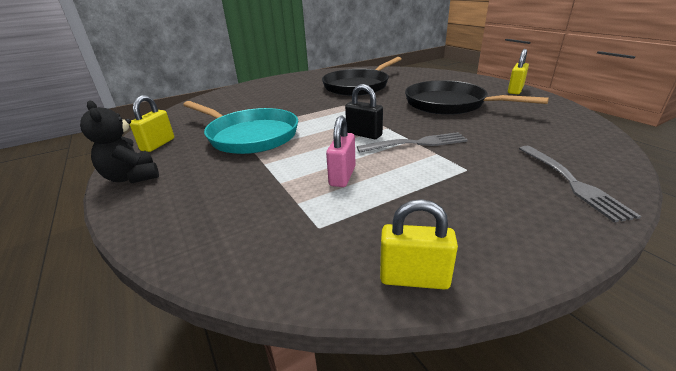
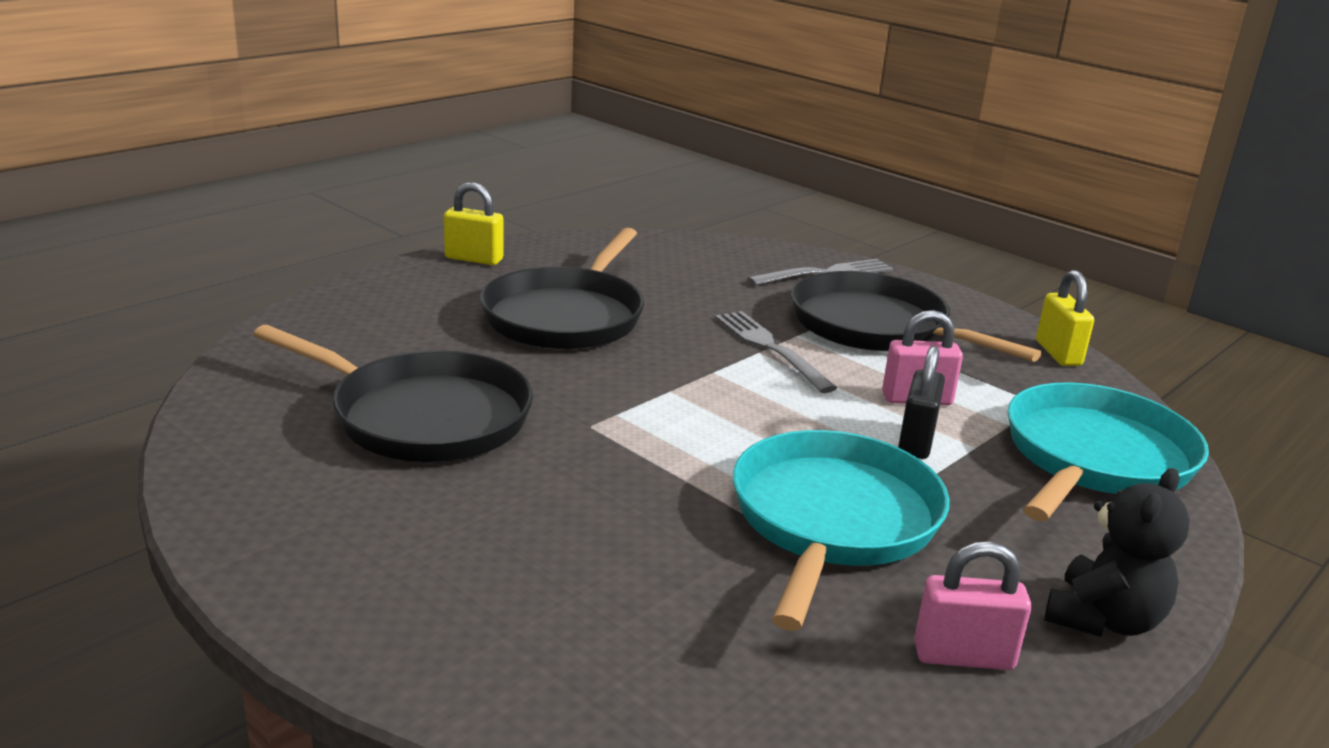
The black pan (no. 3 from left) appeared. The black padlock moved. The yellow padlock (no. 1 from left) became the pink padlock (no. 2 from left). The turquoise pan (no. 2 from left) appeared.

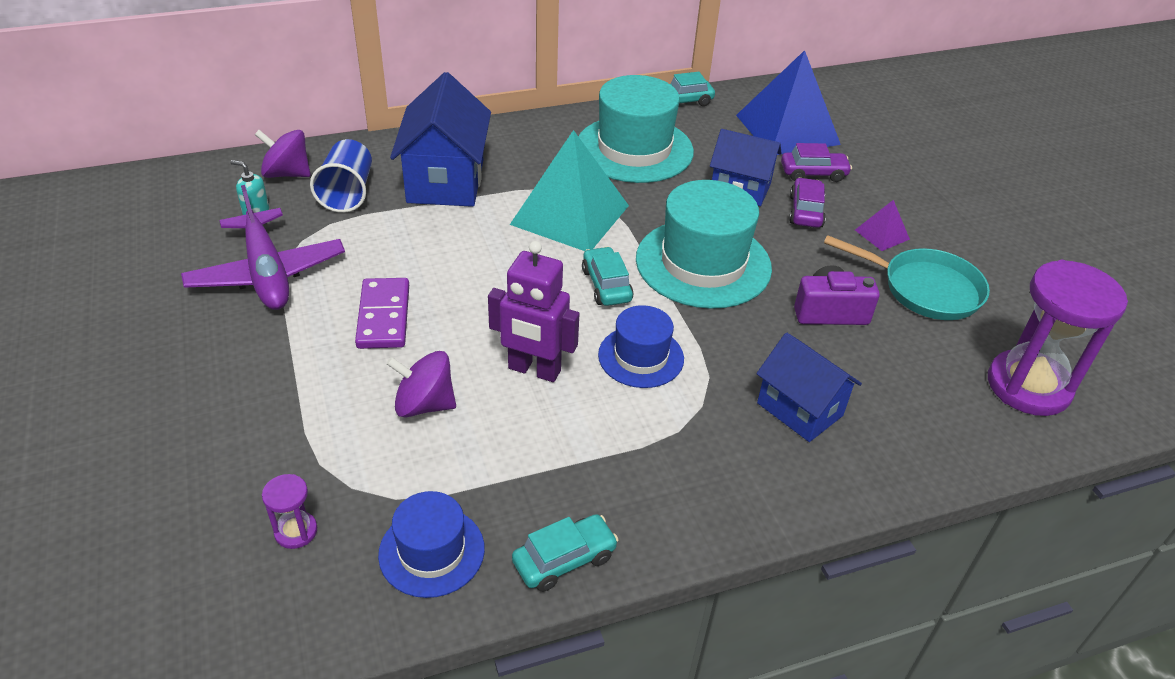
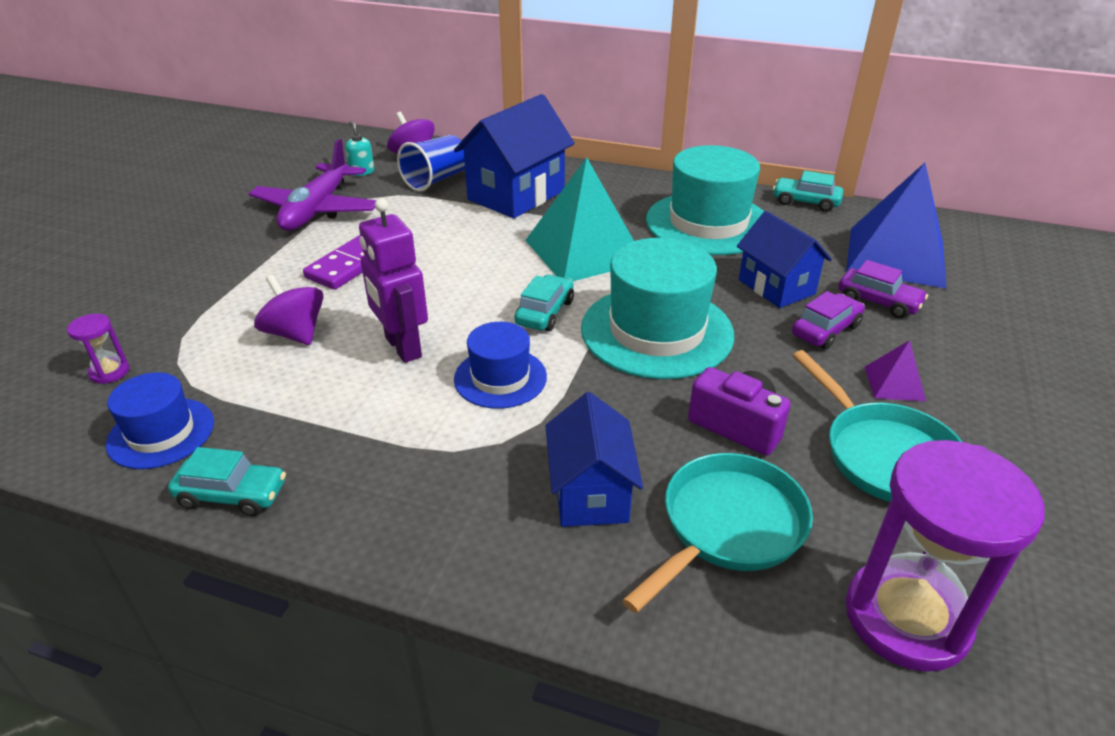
The turquoise pan (no. 1 from left) appeared.

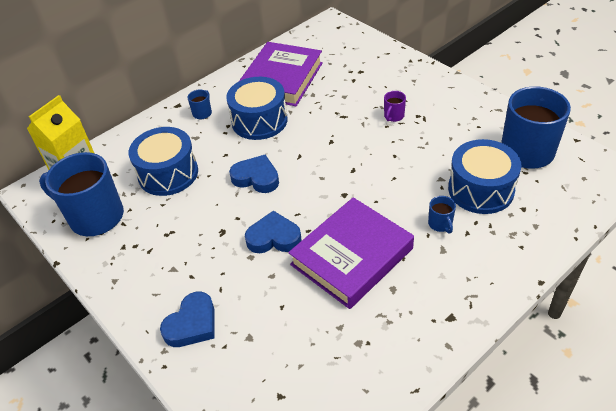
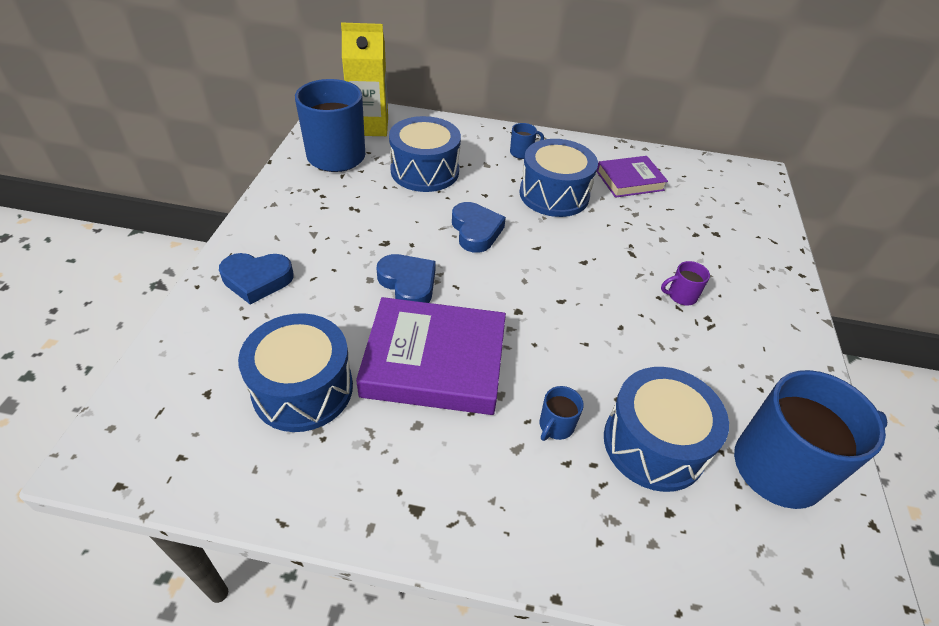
The blue drum (no. 1 from left) appeared. The purple book (no. 1 from left in the first image) changed to 0.58 times the size.

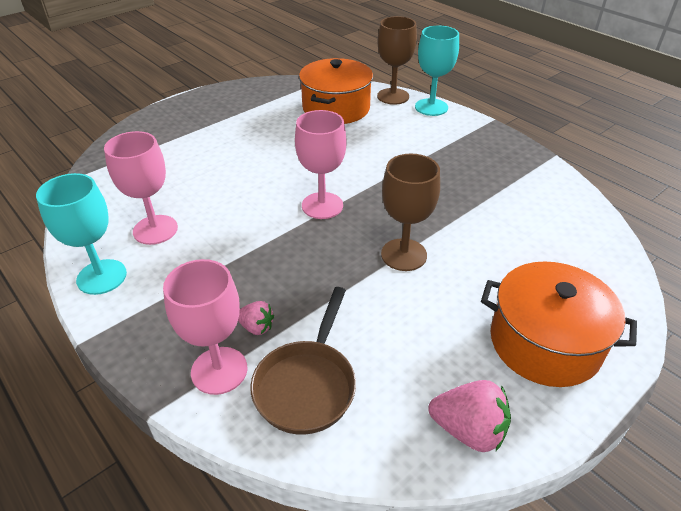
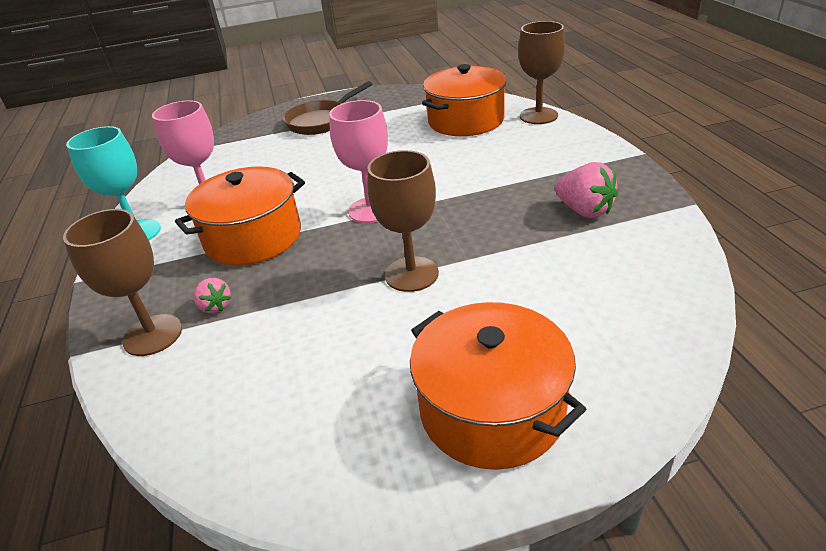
The pink goblet (no. 2 from left) became the brown goblet (no. 1 from left). The orange pot (no. 1 from left) appeared. The brown pan moved. The pink strawberry (no. 2 from left) moved. The turquoise goblet (no. 2 from left) disappeared.

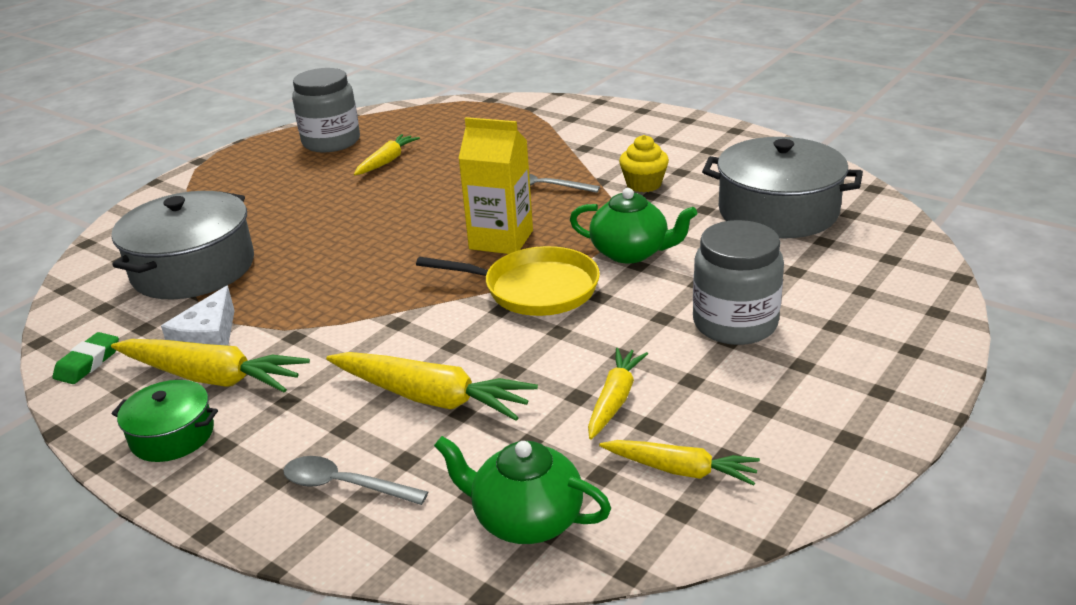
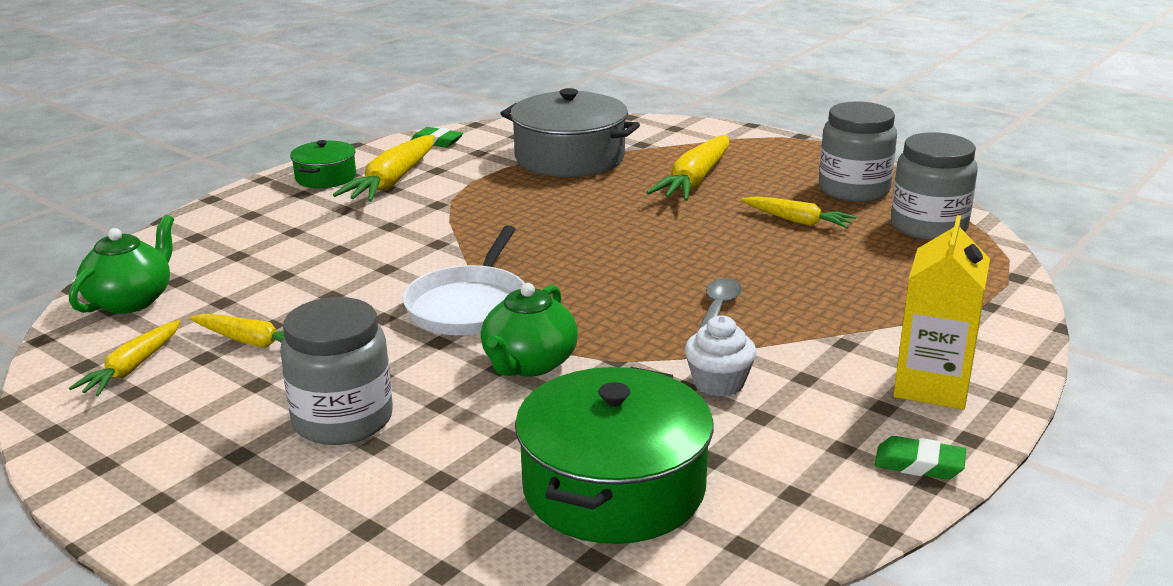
The yellow pan became the white pan. The grey pot (no. 2 from left) became the green pot (no. 2 from left). The yellow carrot (no. 3 from left in the first image) moved. The yellow cupcake became the white cupcake. The green eraser (no. 2 from left) appeared. The grey jar (no. 3 from left) appeared. The yellow carton moved. The white cheese disappeared. The grey spoon (no. 1 from left) disappeared.

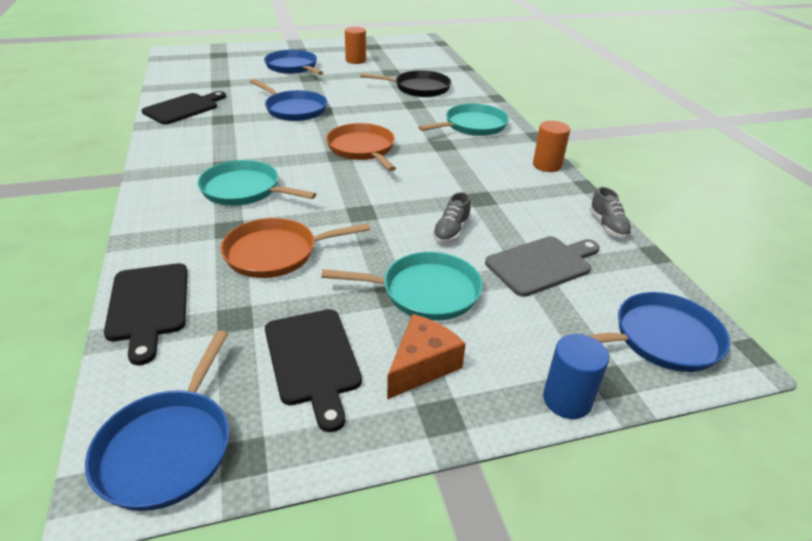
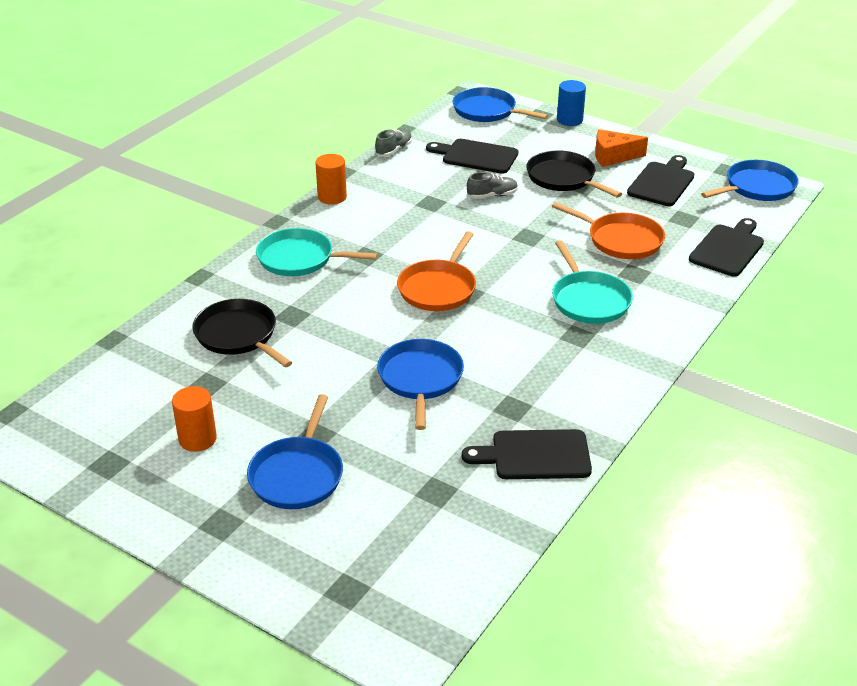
The grey cutting board became the black cutting board (no. 1 from left). The turquoise pan (no. 2 from left) became the black pan (no. 2 from left).

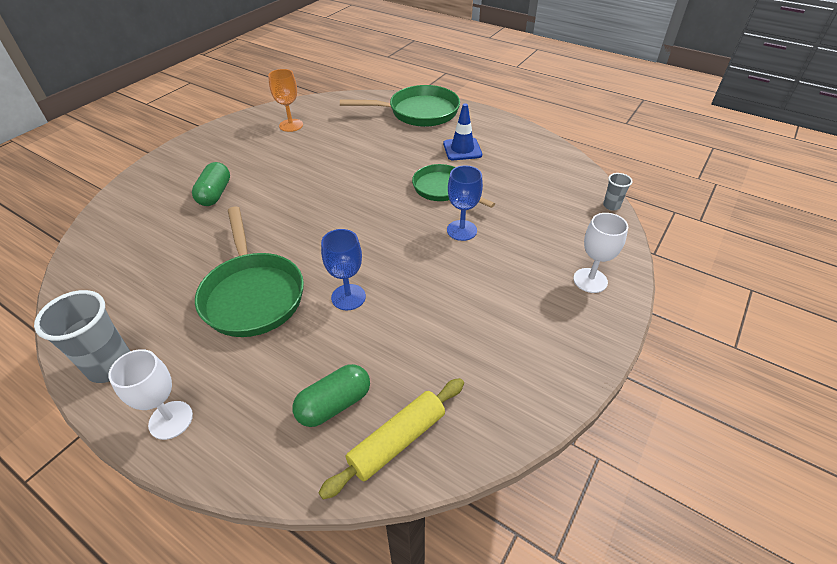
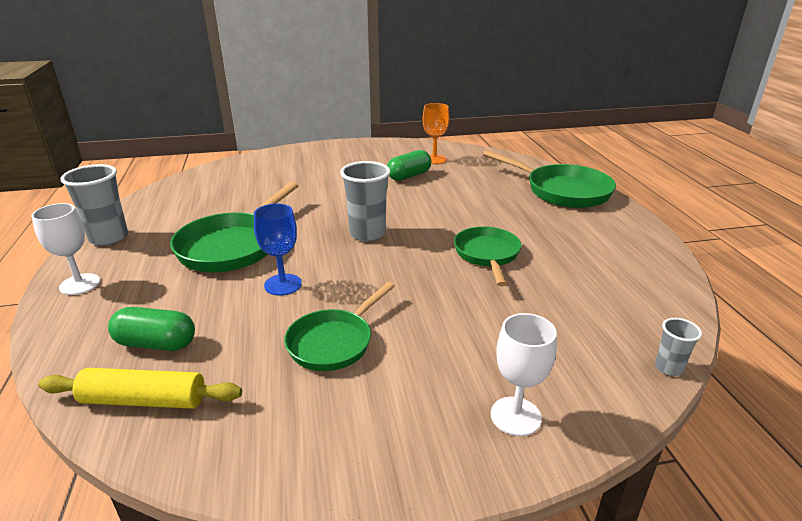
The green pan (no. 2 from left) appeared. The grey cup (no. 2 from left) appeared. The green capsule (no. 1 from left in the first image) moved. The blue traffic cone disappeared. The blue goblet (no. 2 from left) disappeared.

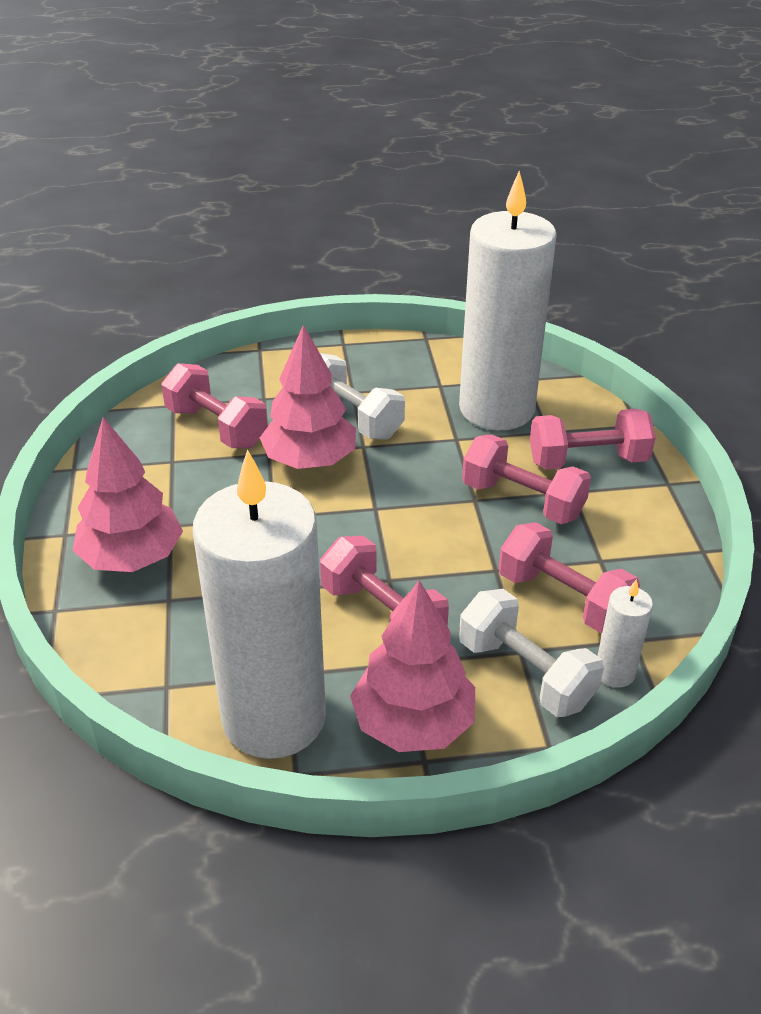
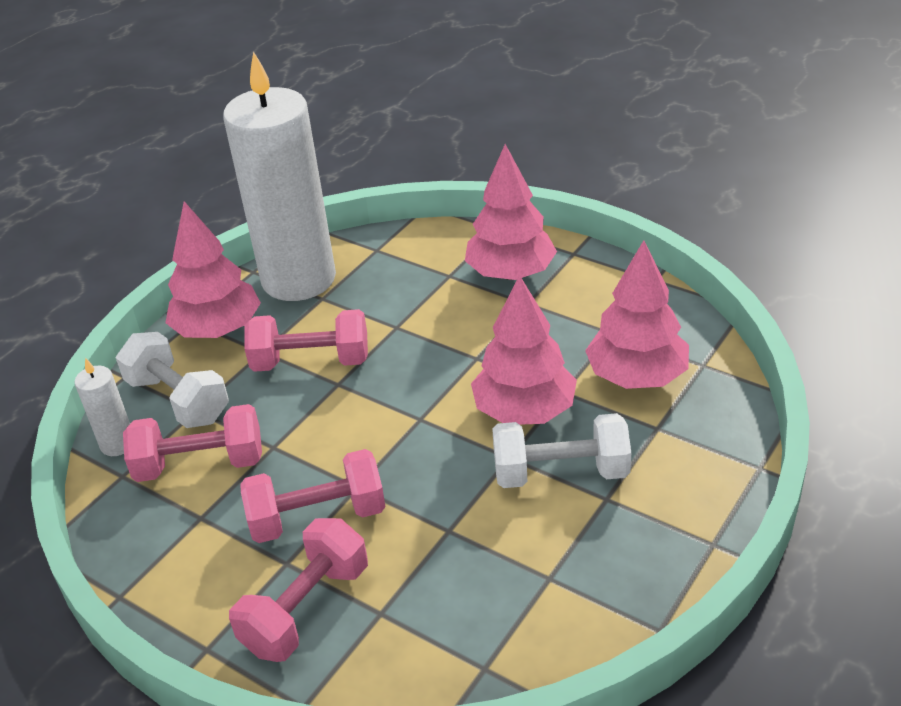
The white dumbbell (no. 2 from left in the first image) turned 45 degrees clockwise. The pink dumbbell (no. 1 from left) was replaced by the pink tree (no. 4 from left). The white candle (no. 2 from left) disappeared.

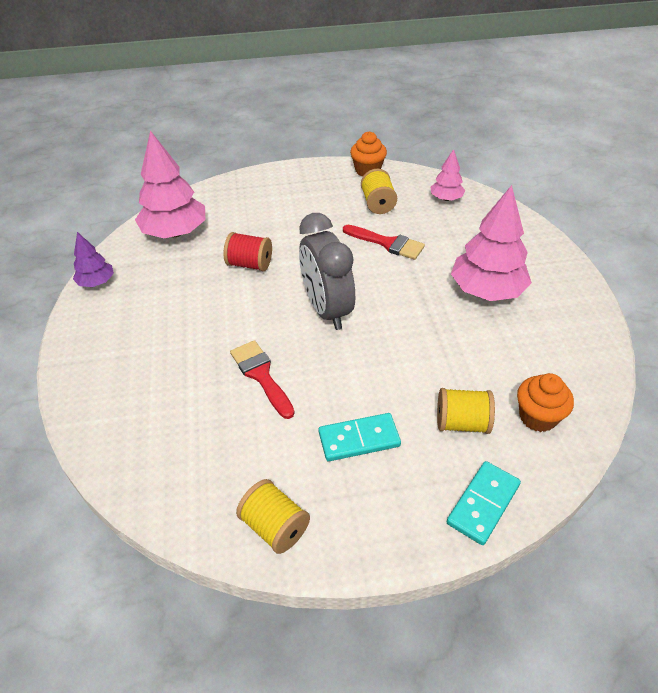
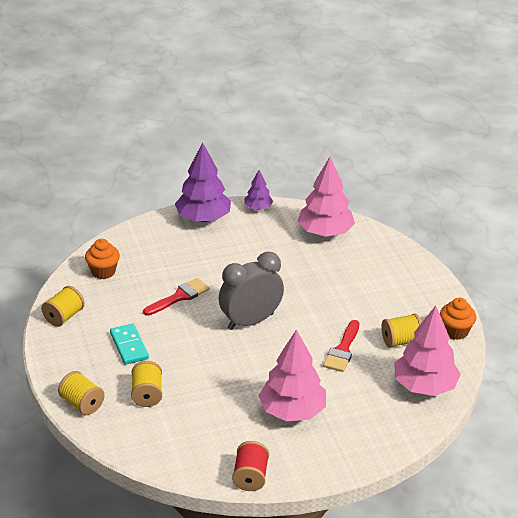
The turquoise domino (no. 2 from left) was replaced by the yellow spool (no. 2 from left). The orange cupcake (no. 2 from left in the first image) moved. The purple tree (no. 1 from left) appeared. The red spool moved. The pink tree (no. 2 from left in the first image) changed to 1.90 times the size.

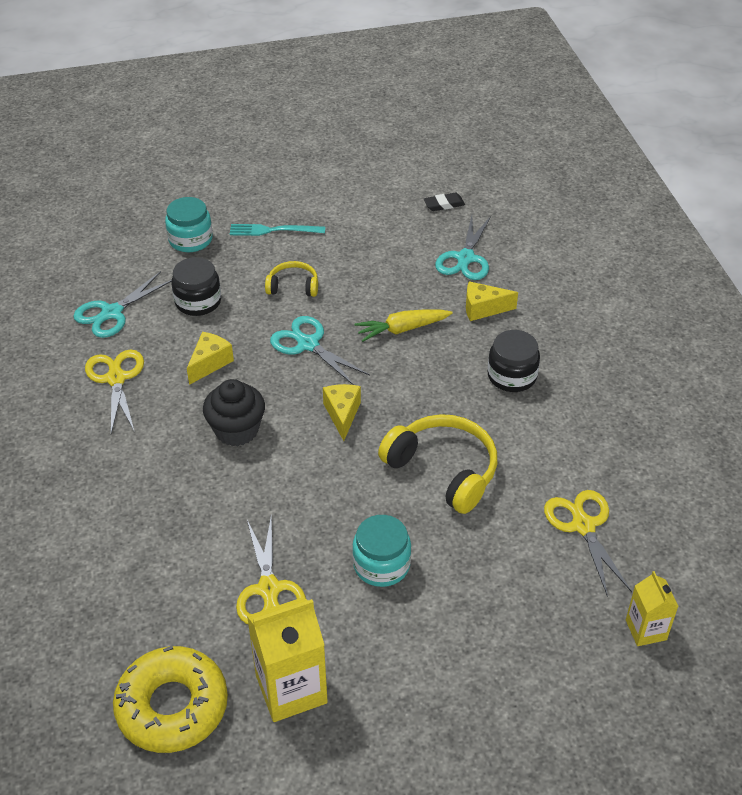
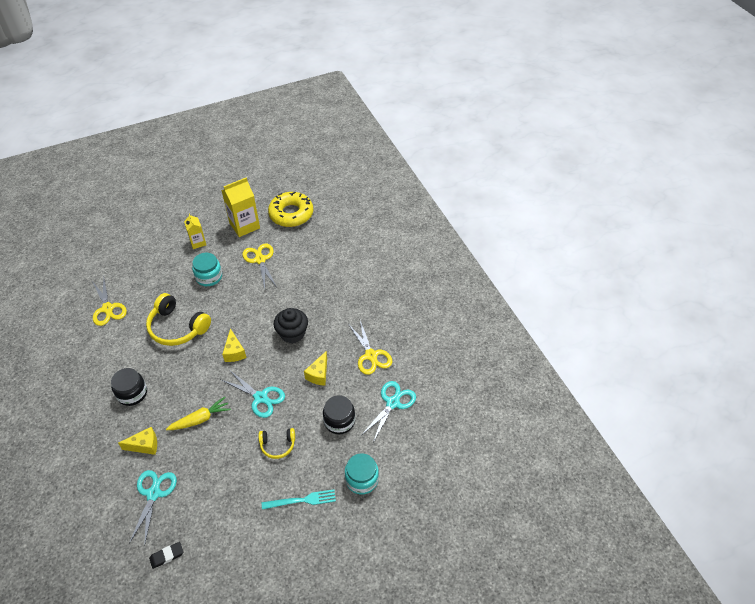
The yellow carton (no. 2 from left in the first image) moved.

